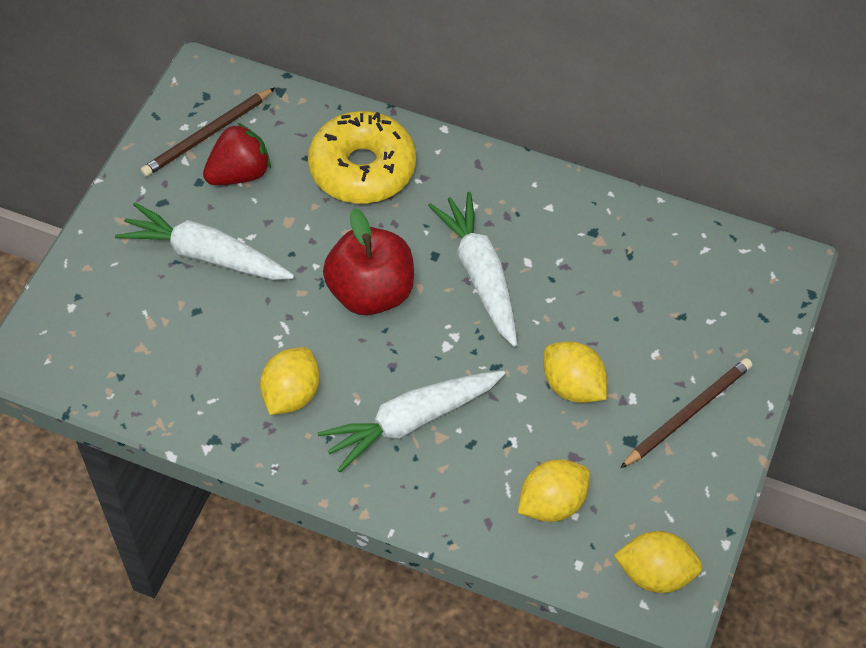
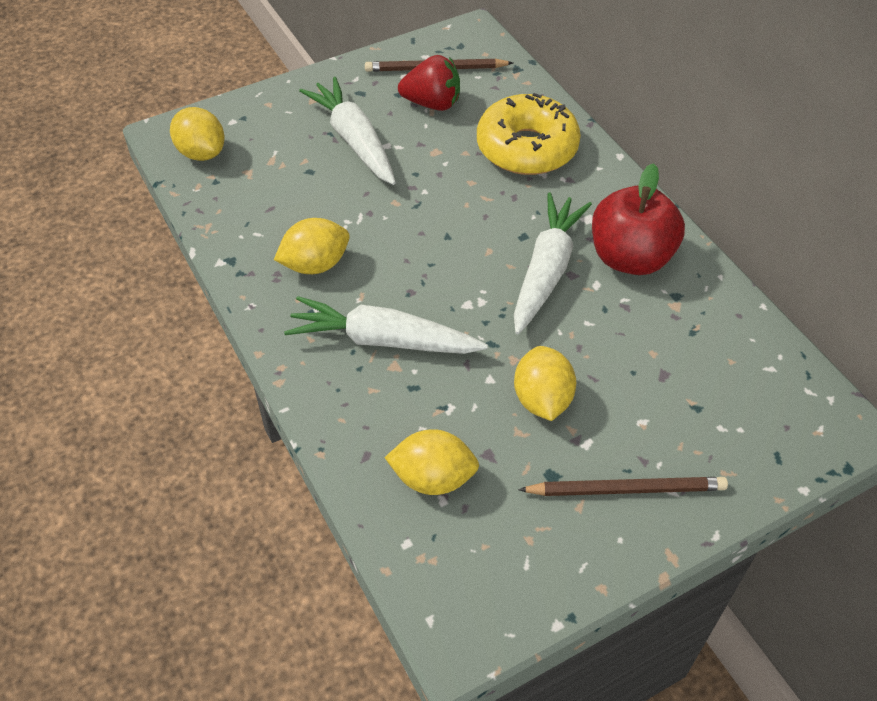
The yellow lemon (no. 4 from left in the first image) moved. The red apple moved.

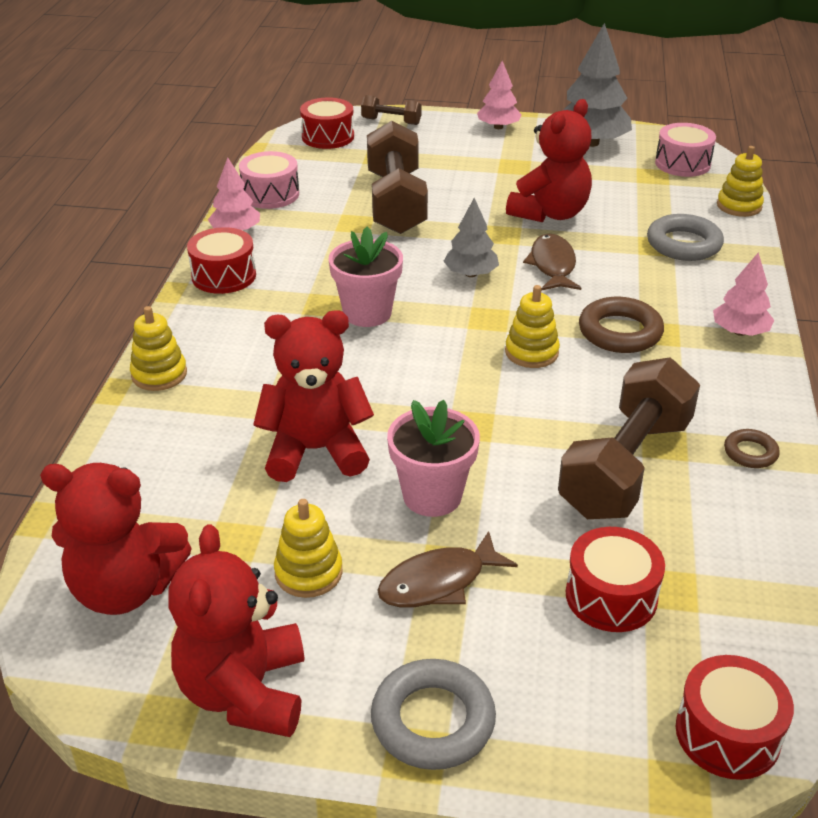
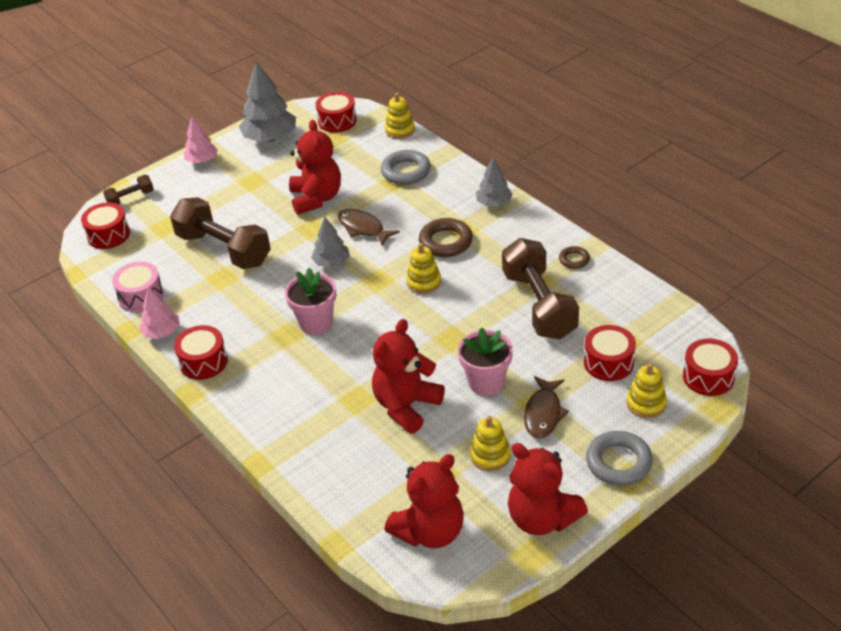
The pink drum (no. 2 from left) became the red drum (no. 3 from left). The pink tree (no. 3 from left) became the grey tree (no. 3 from left). The yellow stacking toy (no. 1 from left in the first image) moved.

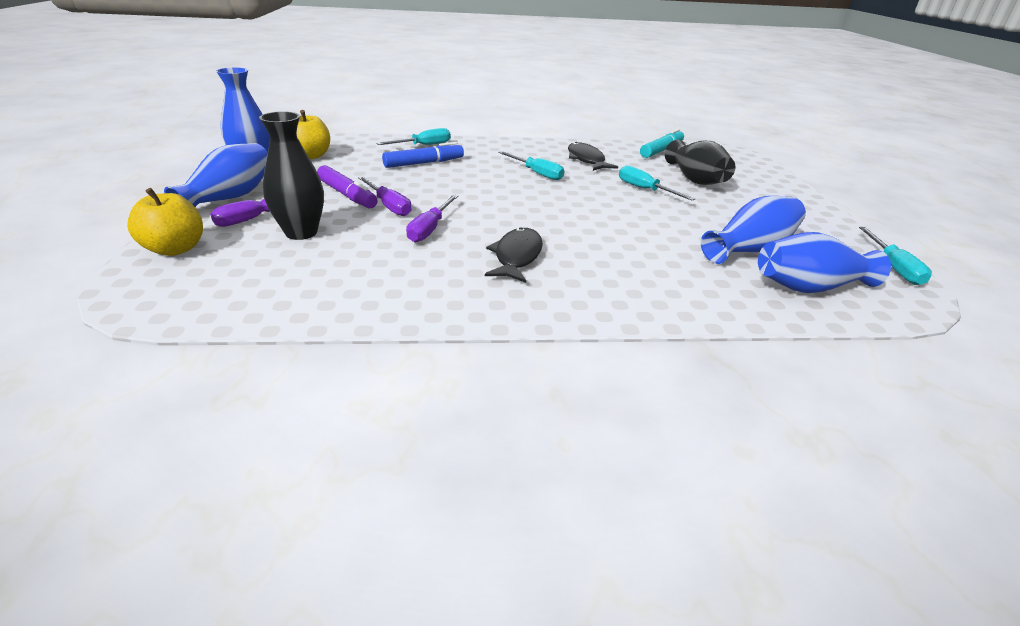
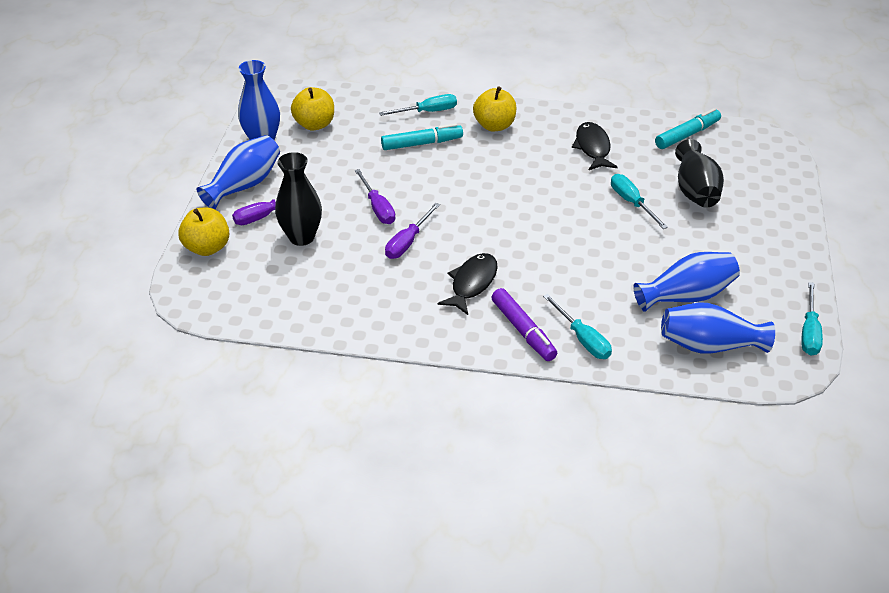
The blue marker became the turquoise marker (no. 1 from left). The yellow apple (no. 3 from left) appeared. The purple marker moved. The turquoise screwdriver (no. 2 from left) moved.

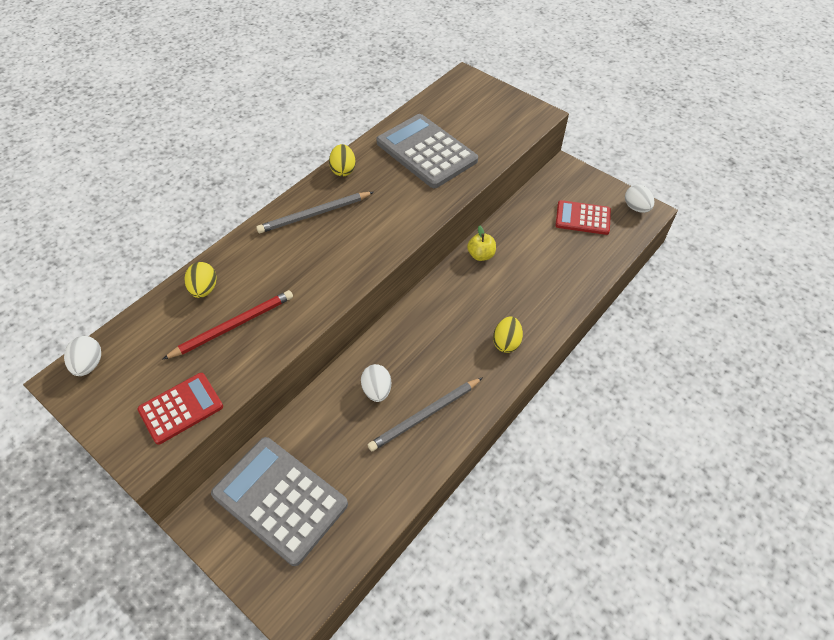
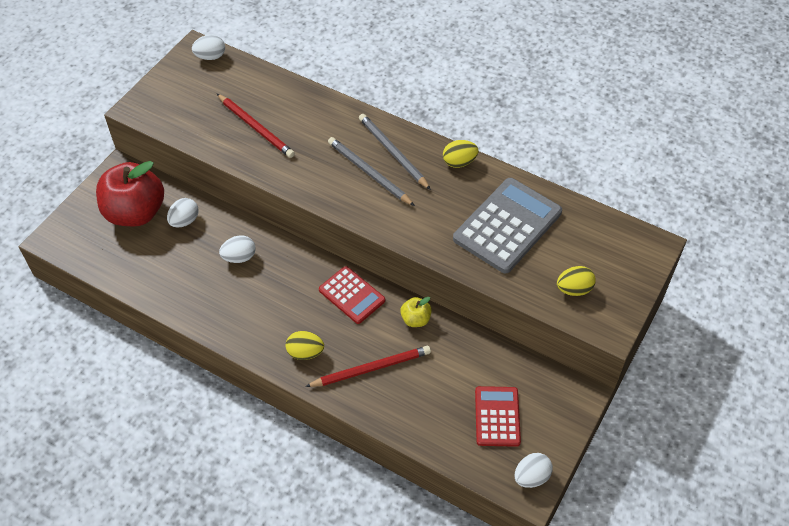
The grey calculator (no. 1 from left) was replaced by the red apple. The white egg (no. 1 from left) appeared. The red pencil (no. 2 from left) appeared. The red calculator (no. 1 from left) moved. The grey pencil (no. 2 from left in the first image) moved. The yellow egg (no. 1 from left in the first image) moved.

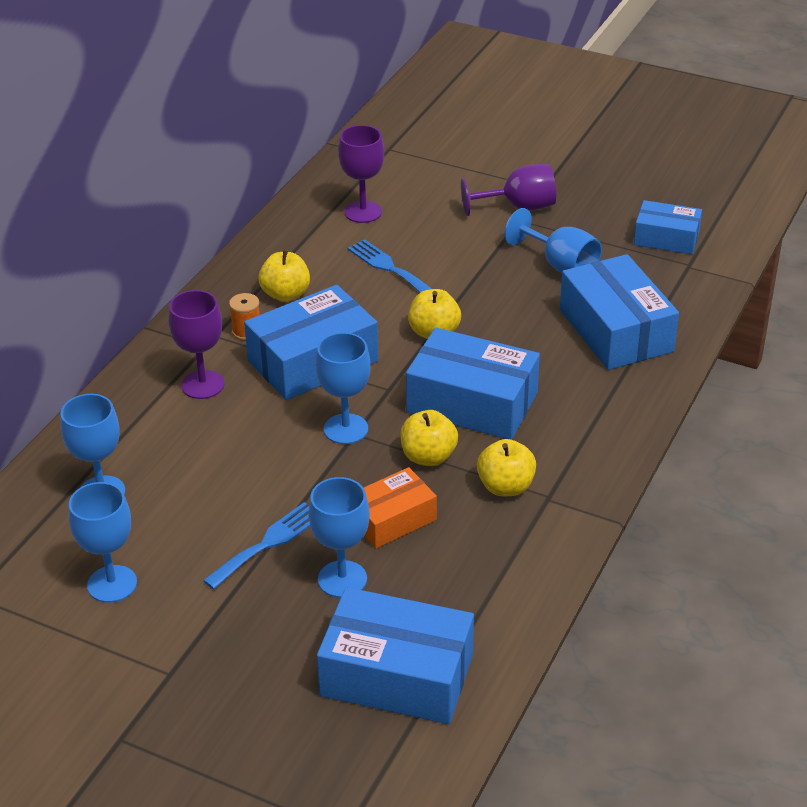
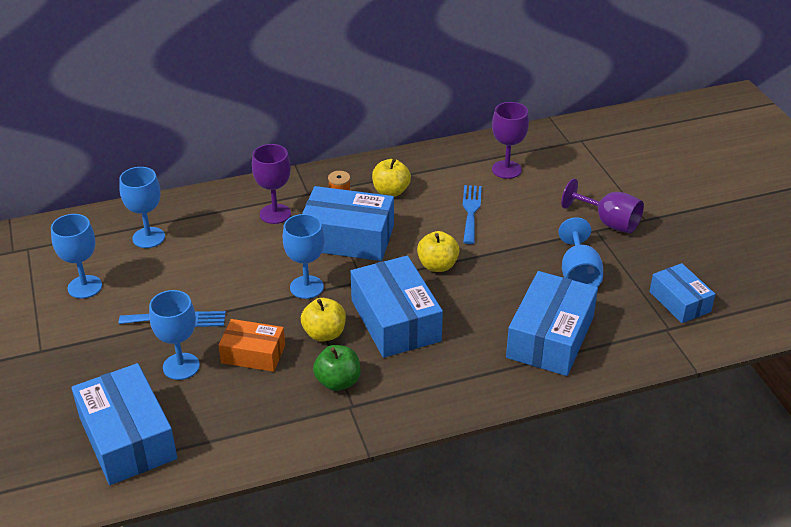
The yellow apple (no. 4 from left) became the green apple.

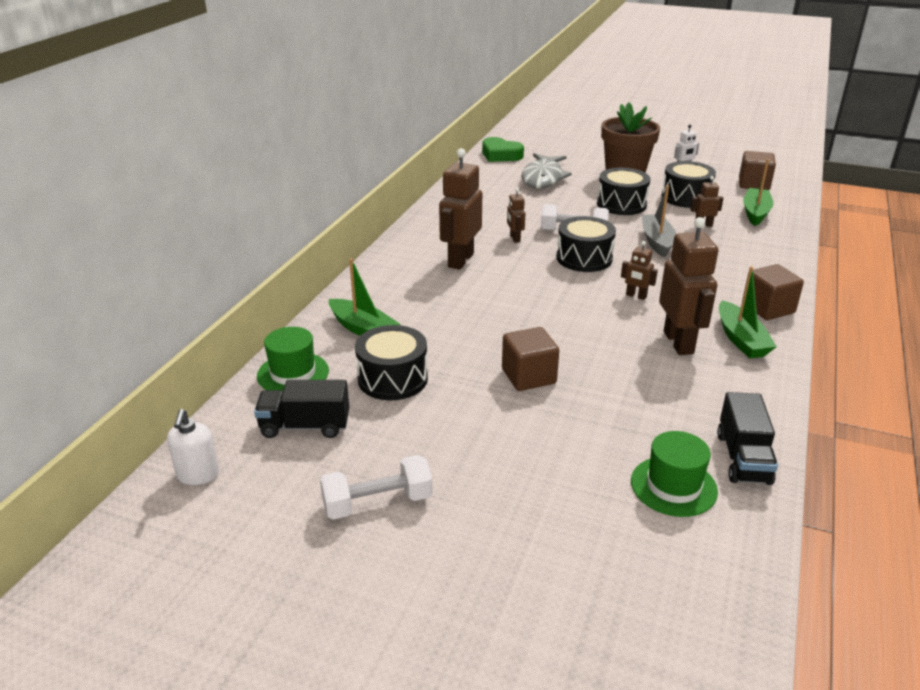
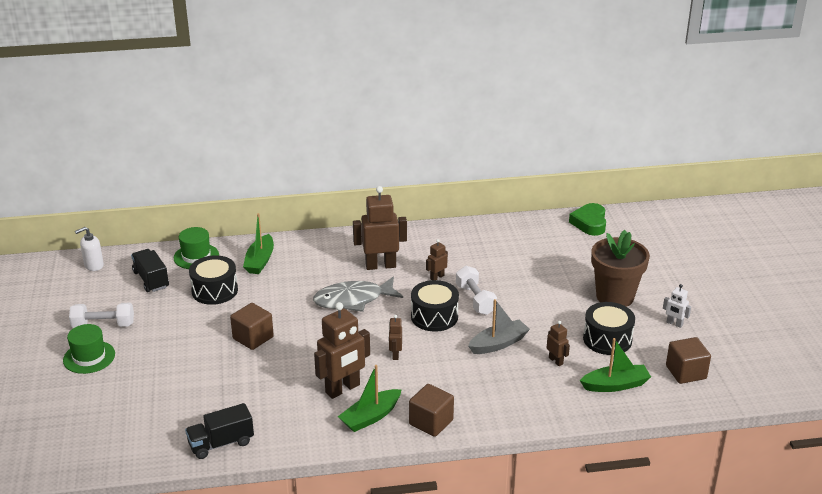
The green hat (no. 2 from left in the first image) moved. The white dumbbell (no. 1 from left) turned 45 degrees counterclockwise. The grey fish moved. The black drum (no. 3 from left) disappeared.

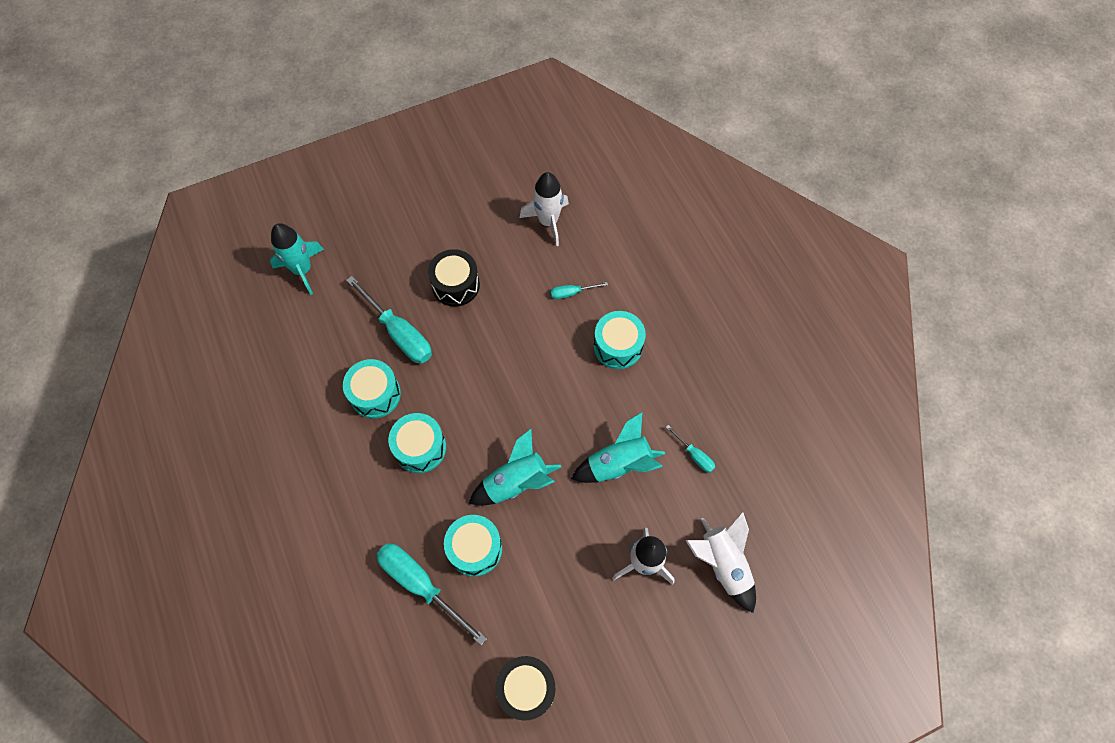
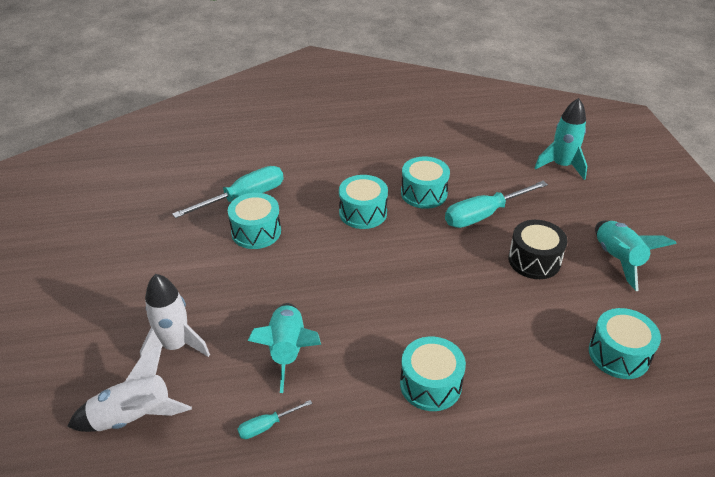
The white rocket (no. 1 from left) was replaced by the turquoise drum (no. 5 from left). The turquoise rocket (no. 2 from left in the first image) moved. The black drum (no. 2 from left) disappeared. The turquoise screwdriver (no. 3 from left) disappeared.

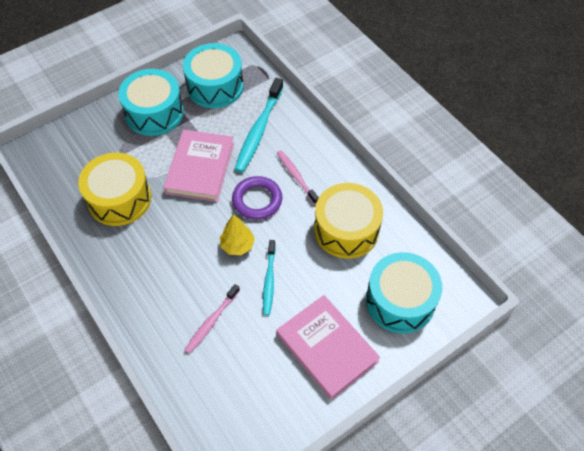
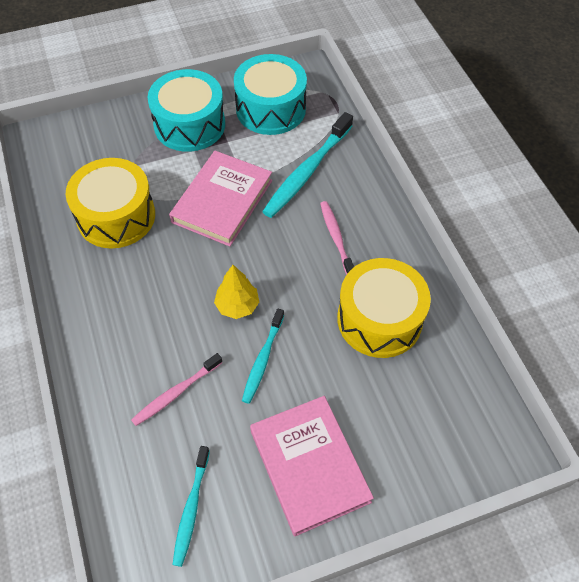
The turquoise toothbrush (no. 1 from left) appeared. The purple ring disappeared. The turquoise drum (no. 3 from left) disappeared.

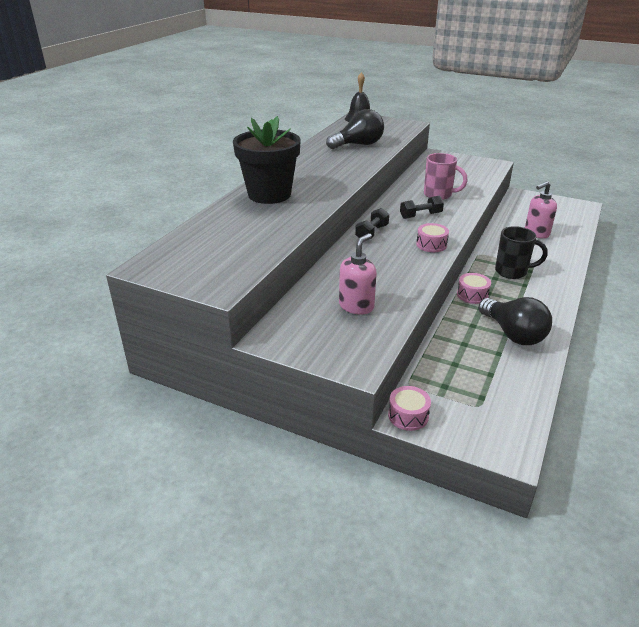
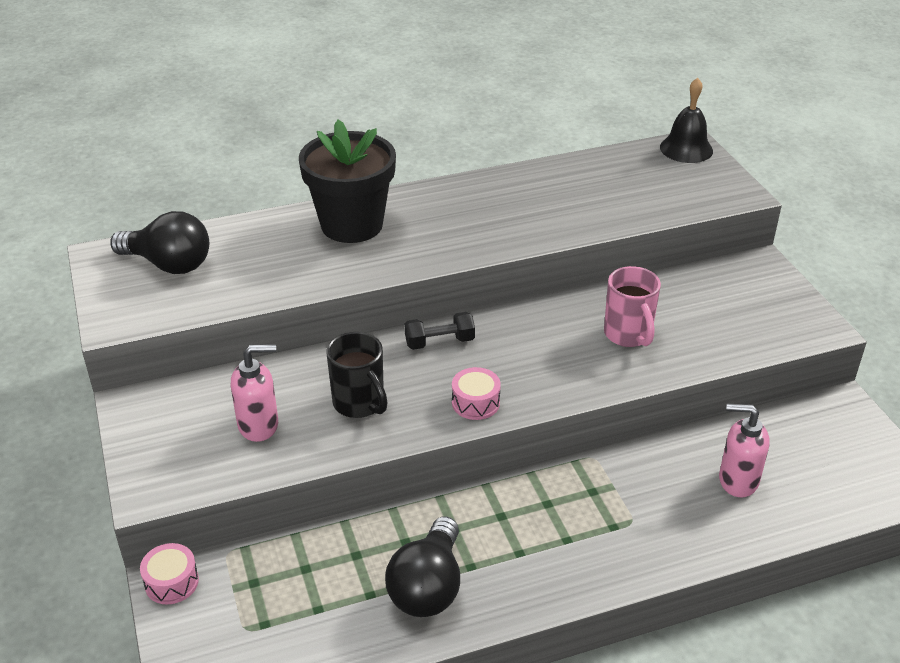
The black light bulb (no. 1 from left) moved. The black mug moved. The black dumbbell (no. 2 from left) disappeared. The pink drum (no. 3 from left) disappeared.

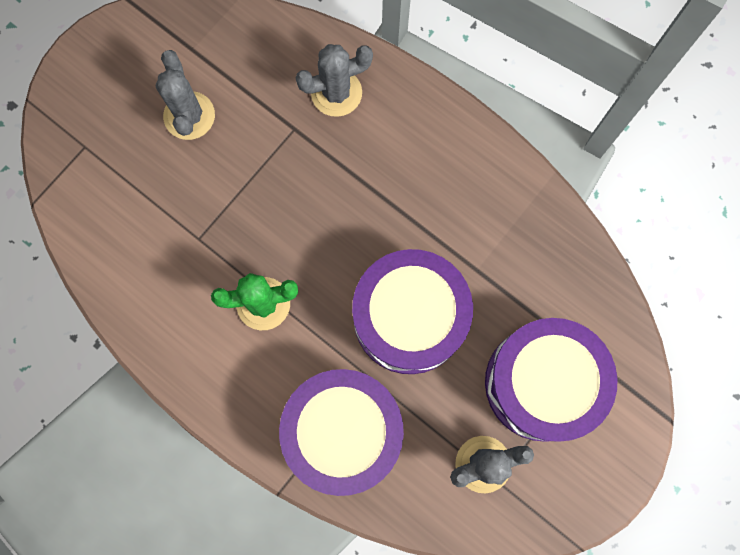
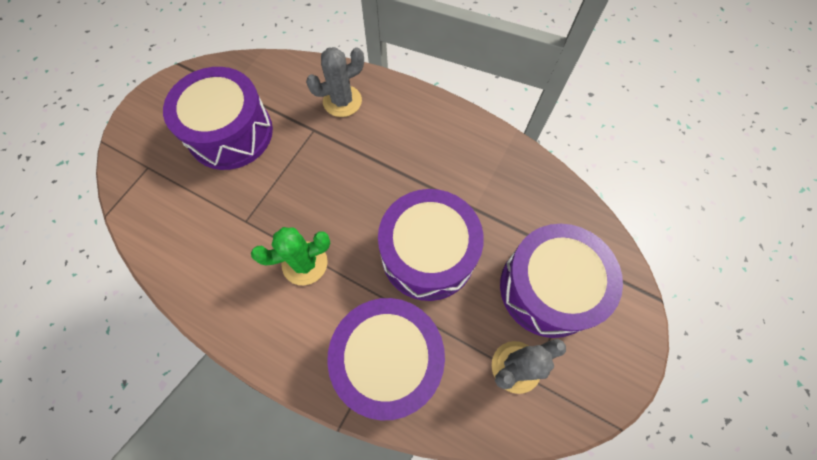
The grey cactus (no. 1 from left) was replaced by the purple drum (no. 1 from left).

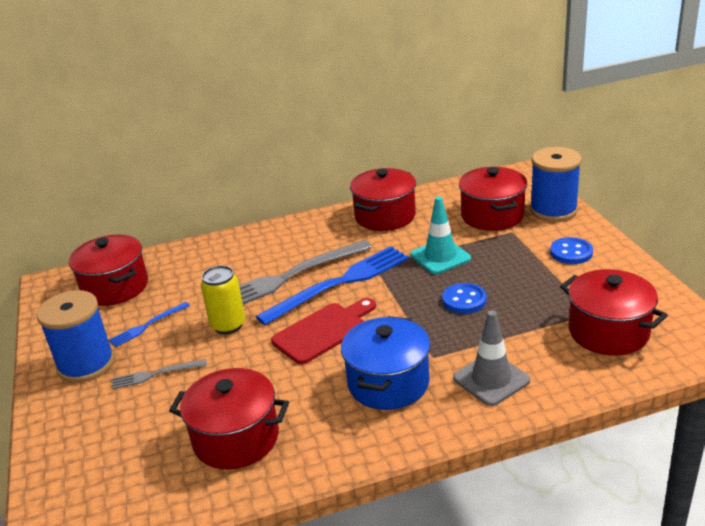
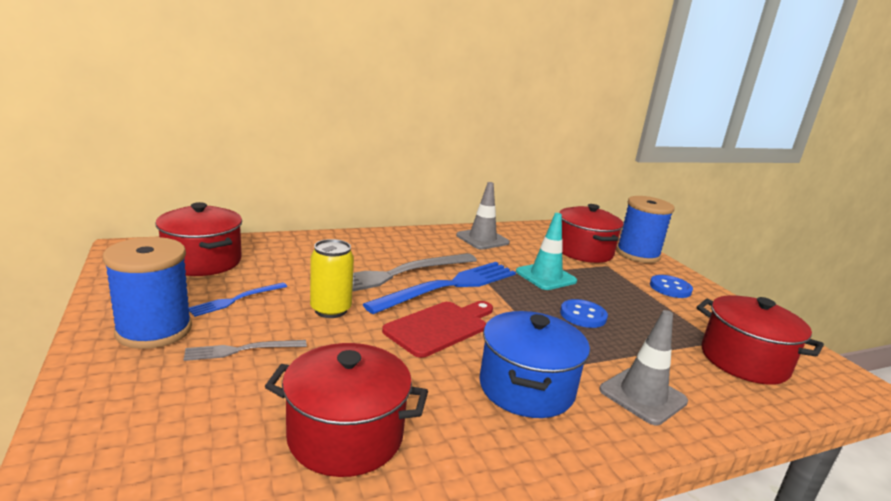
The red pot (no. 3 from left) was replaced by the grey traffic cone (no. 1 from left).

